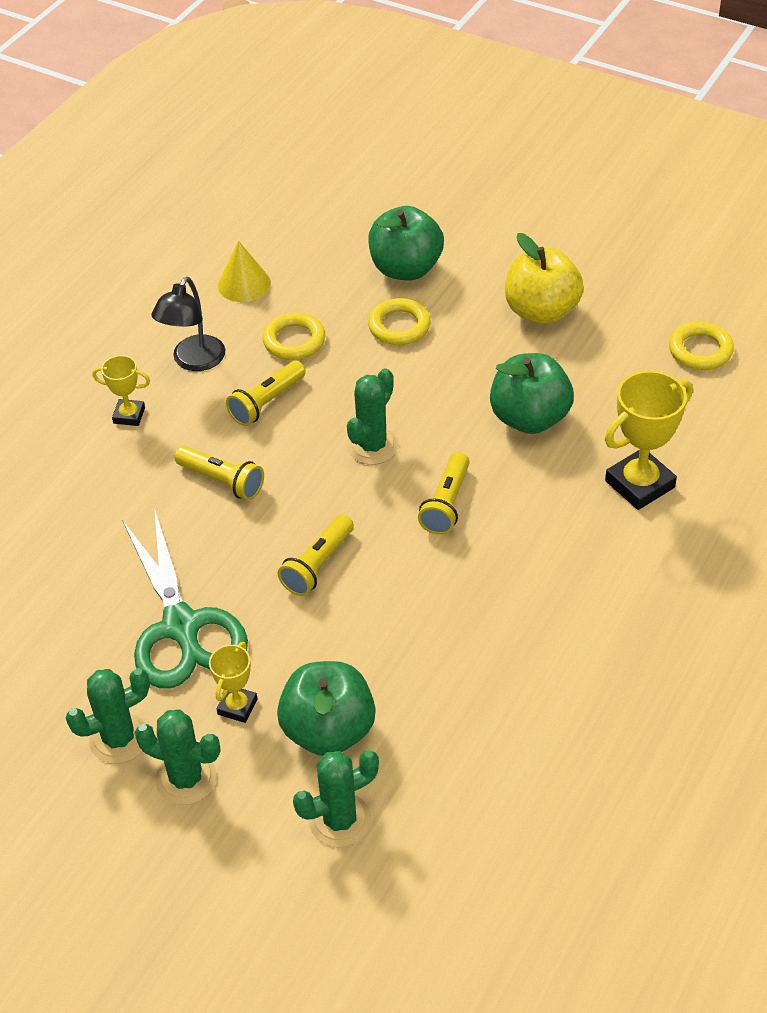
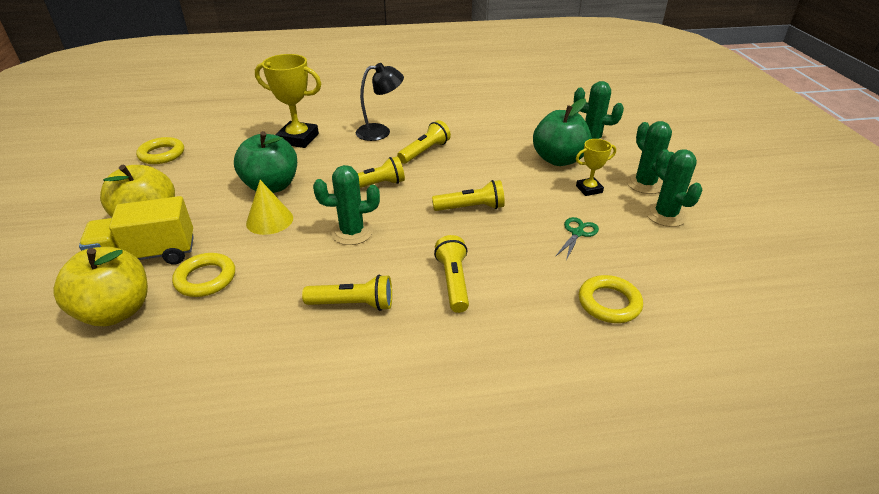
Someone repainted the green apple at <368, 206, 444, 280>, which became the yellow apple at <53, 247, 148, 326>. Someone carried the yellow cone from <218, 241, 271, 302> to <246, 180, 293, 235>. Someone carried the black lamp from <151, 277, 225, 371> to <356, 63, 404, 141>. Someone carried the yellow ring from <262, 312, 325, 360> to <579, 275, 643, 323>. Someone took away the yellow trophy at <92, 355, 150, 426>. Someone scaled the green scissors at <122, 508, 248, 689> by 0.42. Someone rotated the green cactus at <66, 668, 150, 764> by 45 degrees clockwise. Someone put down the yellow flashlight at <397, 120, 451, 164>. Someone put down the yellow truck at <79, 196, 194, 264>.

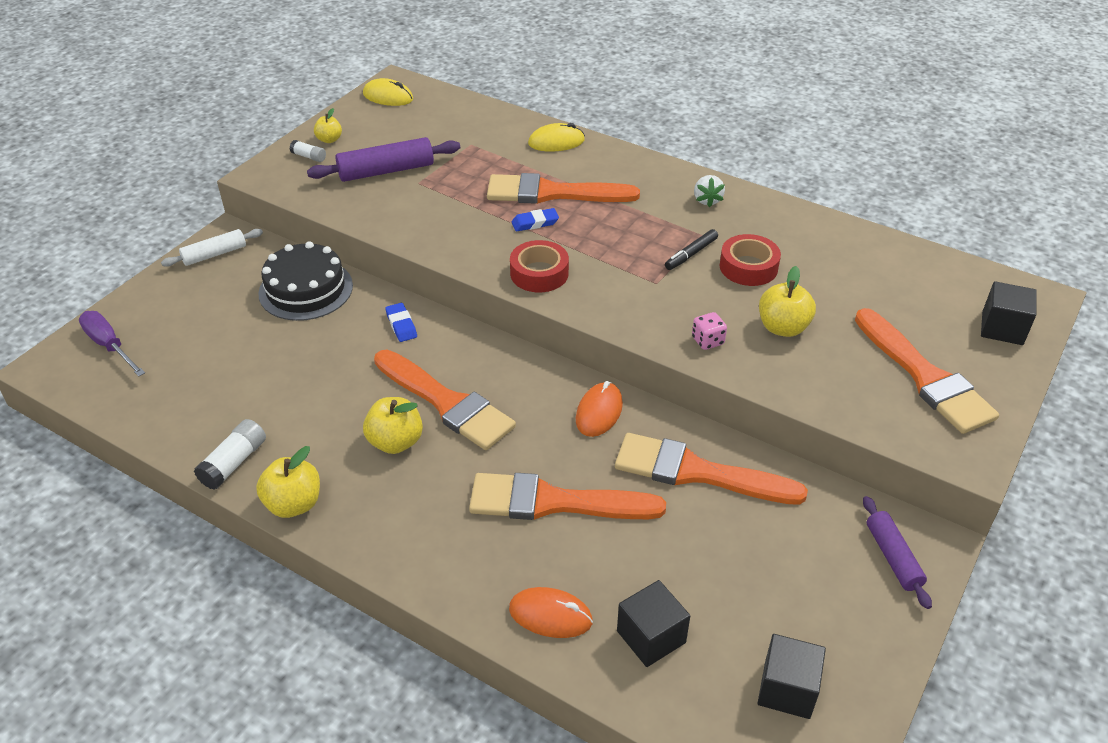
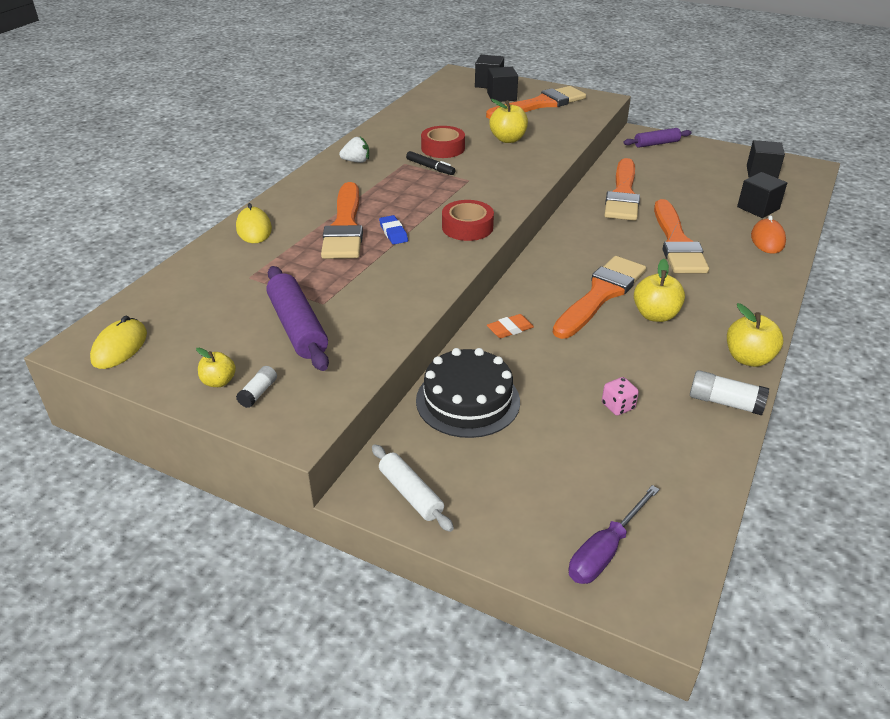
Someone repainted the blue eraser at <385, 303, 417, 342>, which became the orange eraser at <487, 314, 534, 338>. Someone carried the pink dice from <692, 312, 727, 350> to <602, 377, 639, 416>. Someone took away the orange mouse at <576, 381, 623, 437>. Someone put down the black cube at <487, 67, 518, 102>.

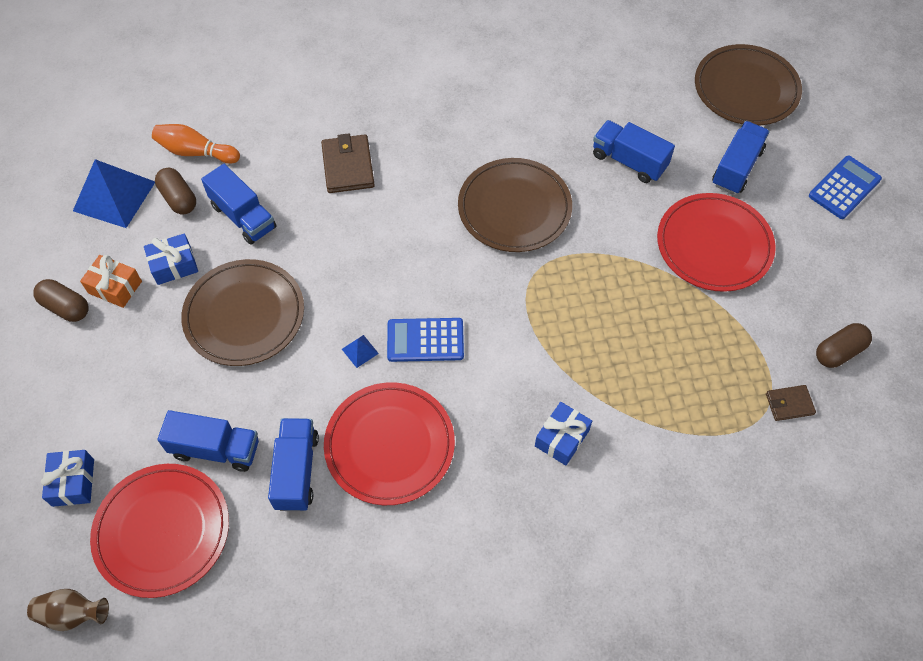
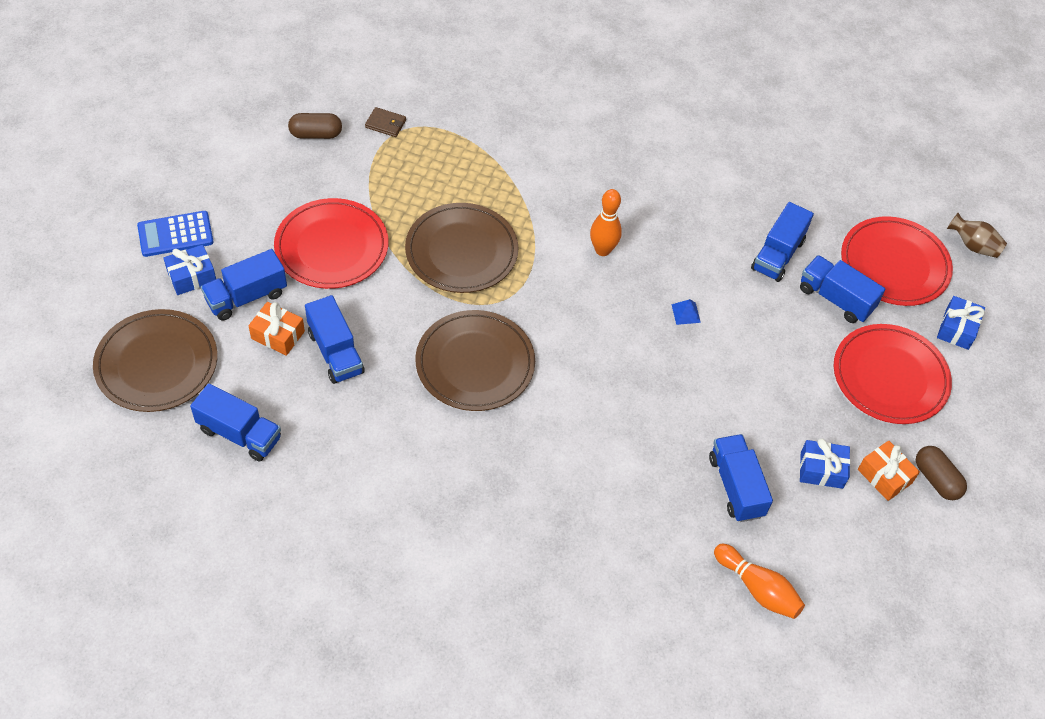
Someone took away the brown wallet at <321, 133, 375, 193>. Someone took away the blue pyramid at <73, 159, 155, 228>. Someone took away the brown capsule at <155, 168, 196, 215>. Someone carried the brown plate from <181, 259, 304, 366> to <405, 203, 518, 293>. Someone took away the blue calculator at <387, 318, 464, 362>. Someone carried the red plate from <324, 382, 455, 505> to <834, 324, 952, 424>. Someone carried the blue gift from <535, 402, 592, 466> to <163, 245, 216, 295>. Someone put down the orange bowling pin at <590, 189, 622, 256>. Someone put down the orange gift at <249, 302, 305, 356>. Someone put down the blue truck at <190, 383, 281, 462>.

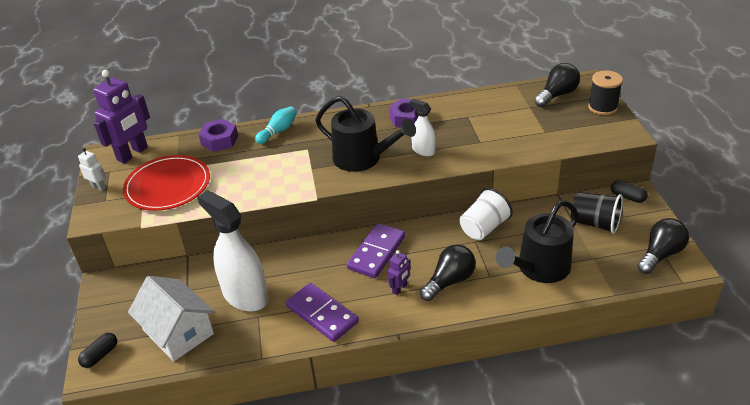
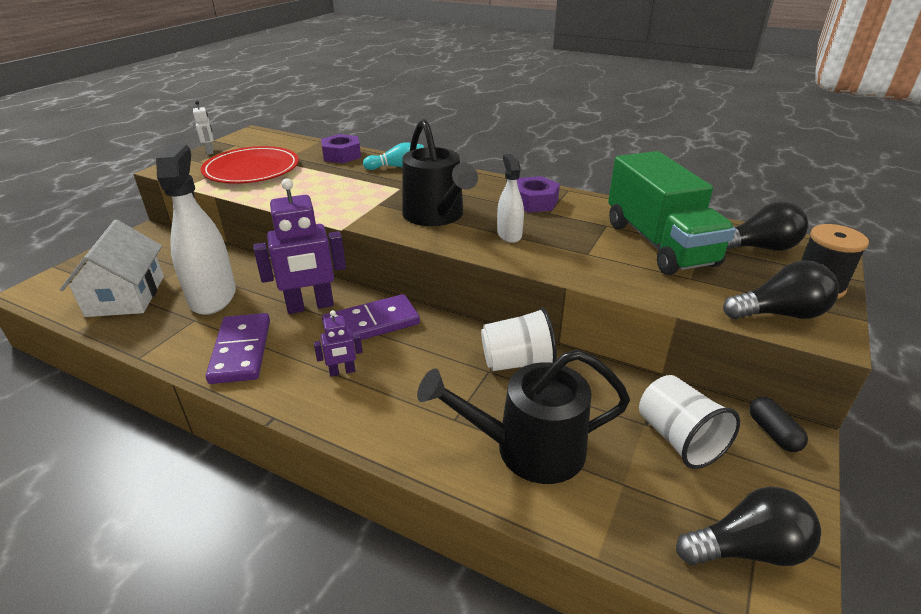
Someone carried the purple robot from <93, 70, 150, 164> to <253, 179, 346, 314>. Someone repainted the black cup at <571, 192, 623, 234>, which became the white cup at <639, 375, 740, 469>. Someone carried the black light bulb from <420, 244, 476, 301> to <723, 261, 839, 319>. Someone took away the black capsule at <78, 333, 117, 368>. Someone put down the green truck at <608, 151, 736, 275>.

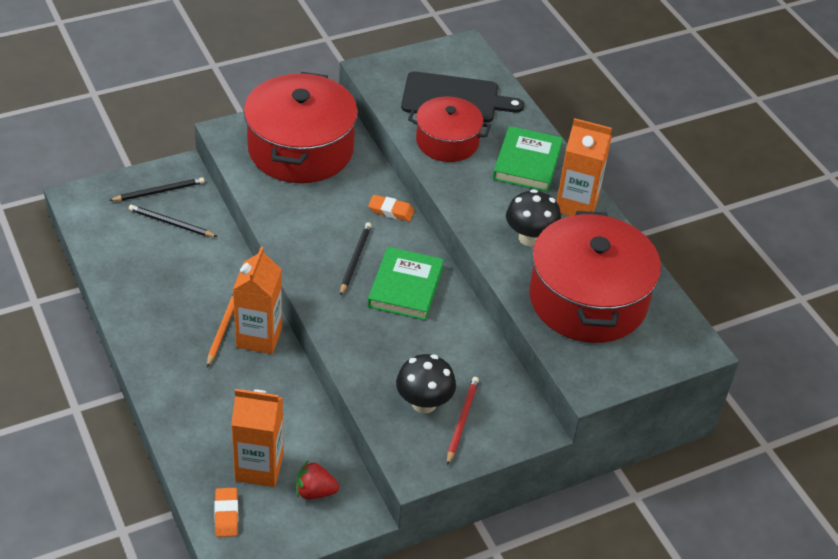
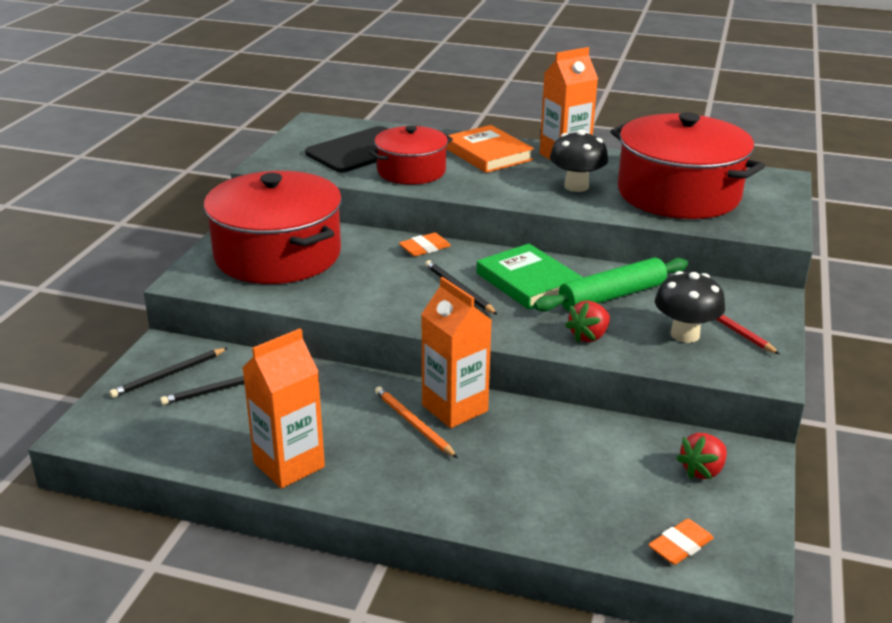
Someone repainted the green book at <493, 126, 563, 192>, which became the orange book at <446, 125, 534, 173>. Someone rotated the black pencil at <109, 177, 205, 201> by 150 degrees counterclockwise. Someone carried the orange carton from <231, 389, 284, 487> to <243, 328, 325, 489>. Someone rotated the orange eraser at <214, 488, 238, 537> by 75 degrees counterclockwise. Someone put down the green rolling pin at <534, 258, 688, 312>. Someone put down the red strawberry at <565, 301, 610, 343>.

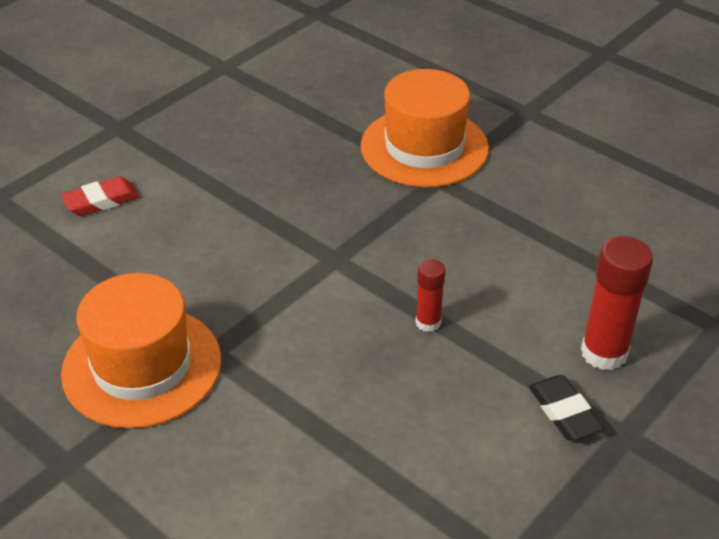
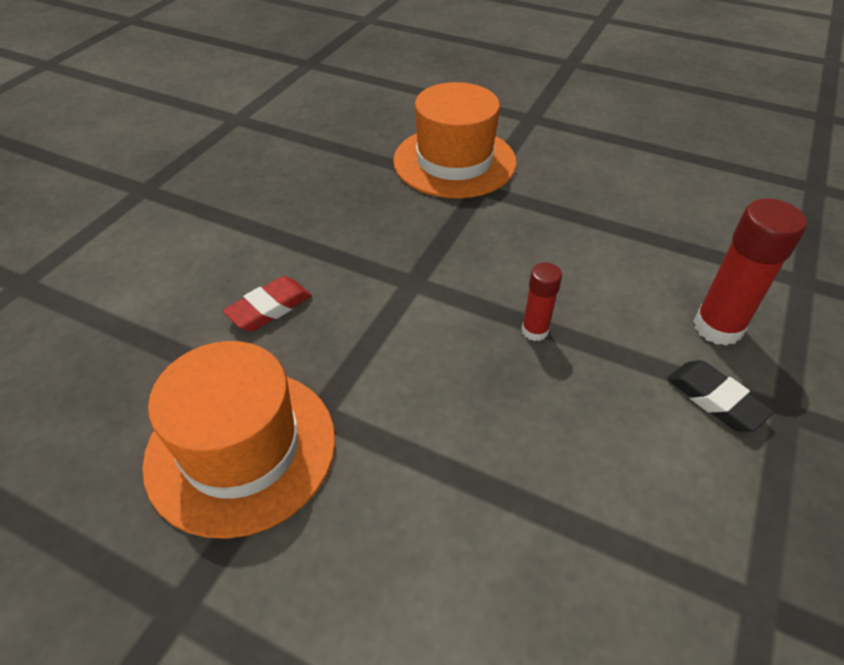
Someone carried the red eraser from <61, 176, 140, 216> to <223, 276, 312, 331>.

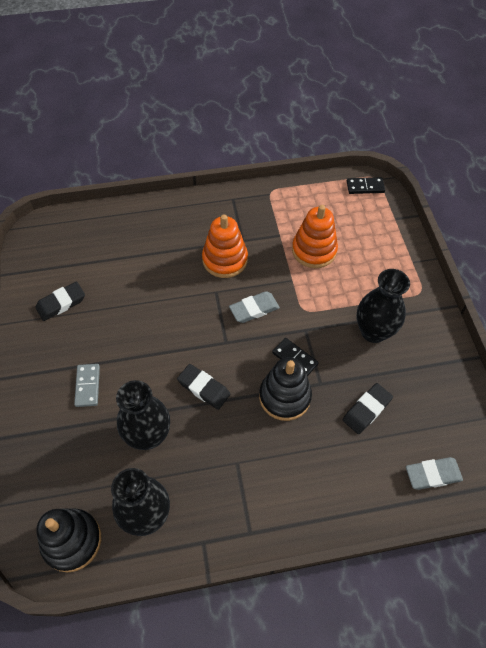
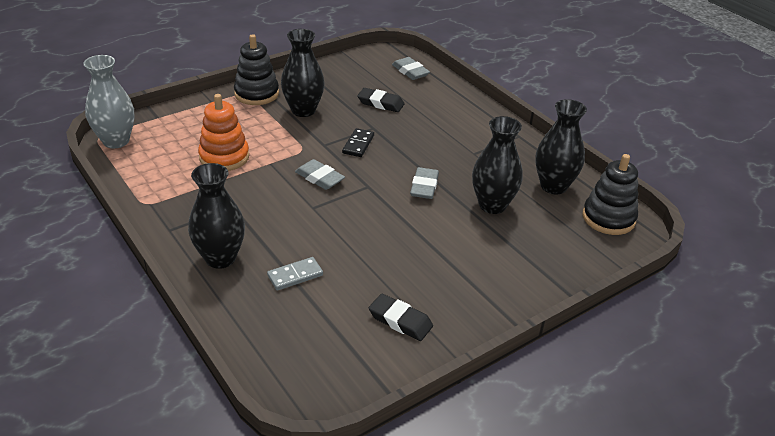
Someone swapped the black domino at <347, 177, 385, 194> for the grey vase at <83, 55, 134, 148>. Someone took away the orange stacking toy at <202, 214, 248, 278>. Someone carried the black stacking toy from <259, 357, 312, 421> to <234, 34, 279, 105>. Someone carried the grey domino from <74, 364, 100, 407> to <267, 257, 323, 291>. Someone repainted the black eraser at <177, 364, 231, 410>, which became the grey eraser at <410, 167, 439, 199>. Someone put down the black vase at <188, 163, 245, 269>.

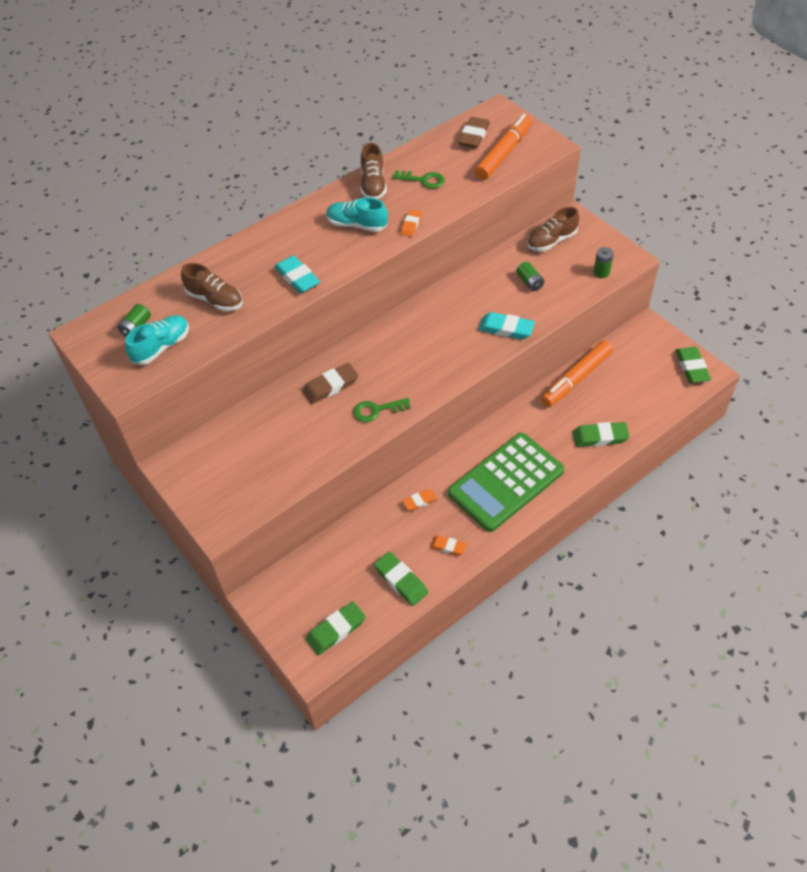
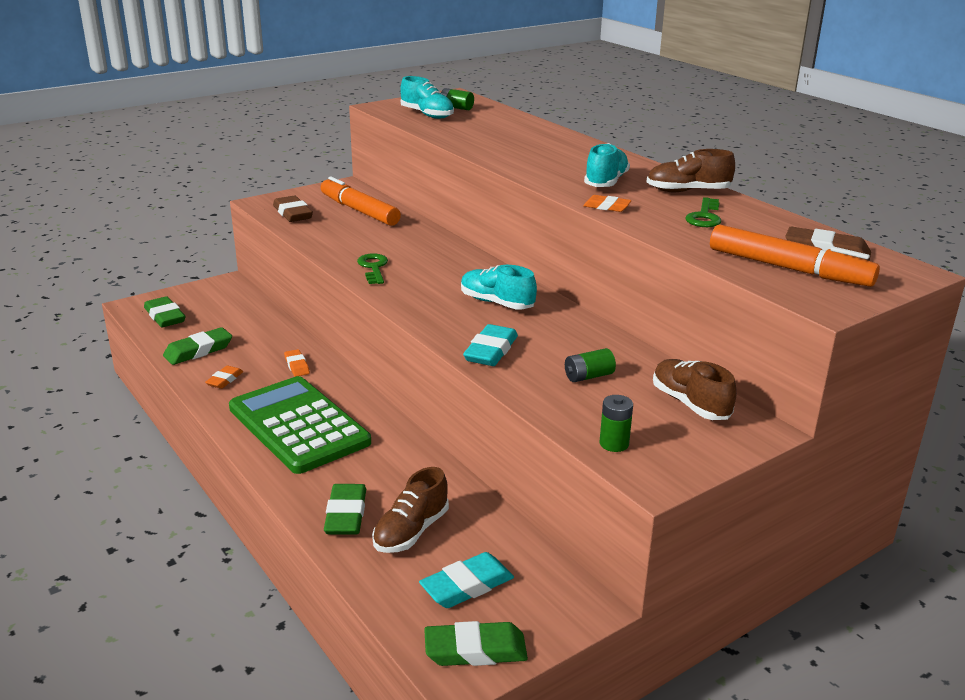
Someone carried the turquoise eraser from <274, 255, 320, 293> to <419, 552, 514, 608>. Someone carried the brown shoe from <181, 263, 243, 311> to <372, 467, 449, 553>. Someone carried the orange marker from <541, 341, 613, 407> to <321, 176, 401, 226>. Someone carried the brown eraser from <302, 363, 358, 404> to <273, 196, 313, 222>. Someone put down the turquoise shoe at <461, 265, 537, 310>.

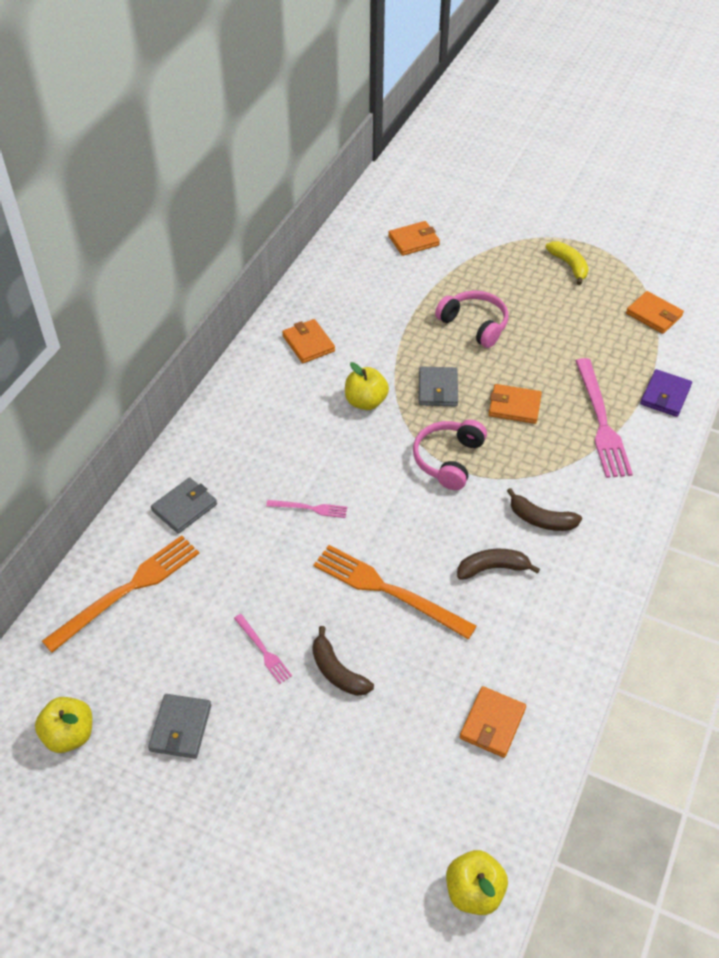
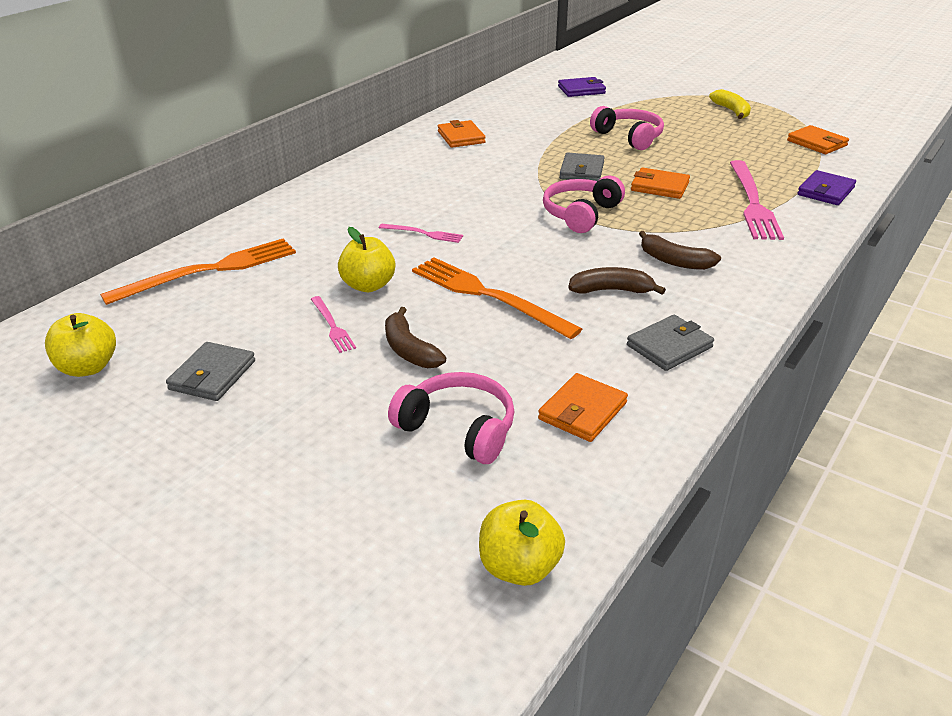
Someone repainted the orange wallet at <388, 221, 440, 256>, which became the purple wallet at <558, 77, 606, 97>. Someone carried the yellow apple from <345, 362, 389, 410> to <338, 227, 395, 292>. Someone carried the grey wallet from <151, 477, 217, 534> to <627, 315, 714, 371>. Someone put down the pink headphones at <388, 372, 515, 464>.

